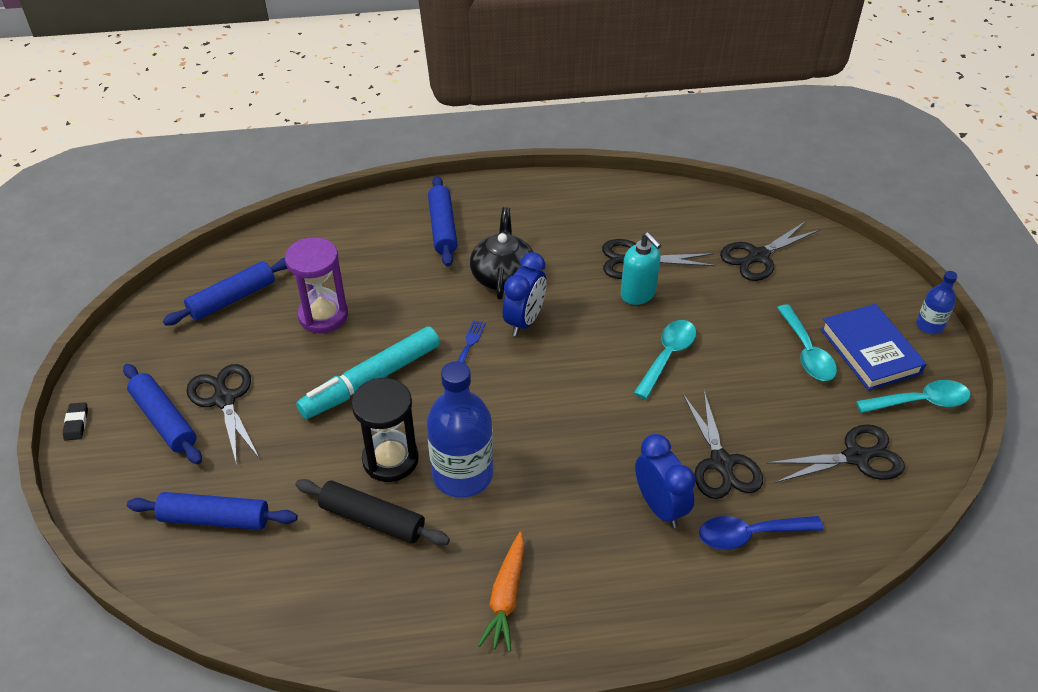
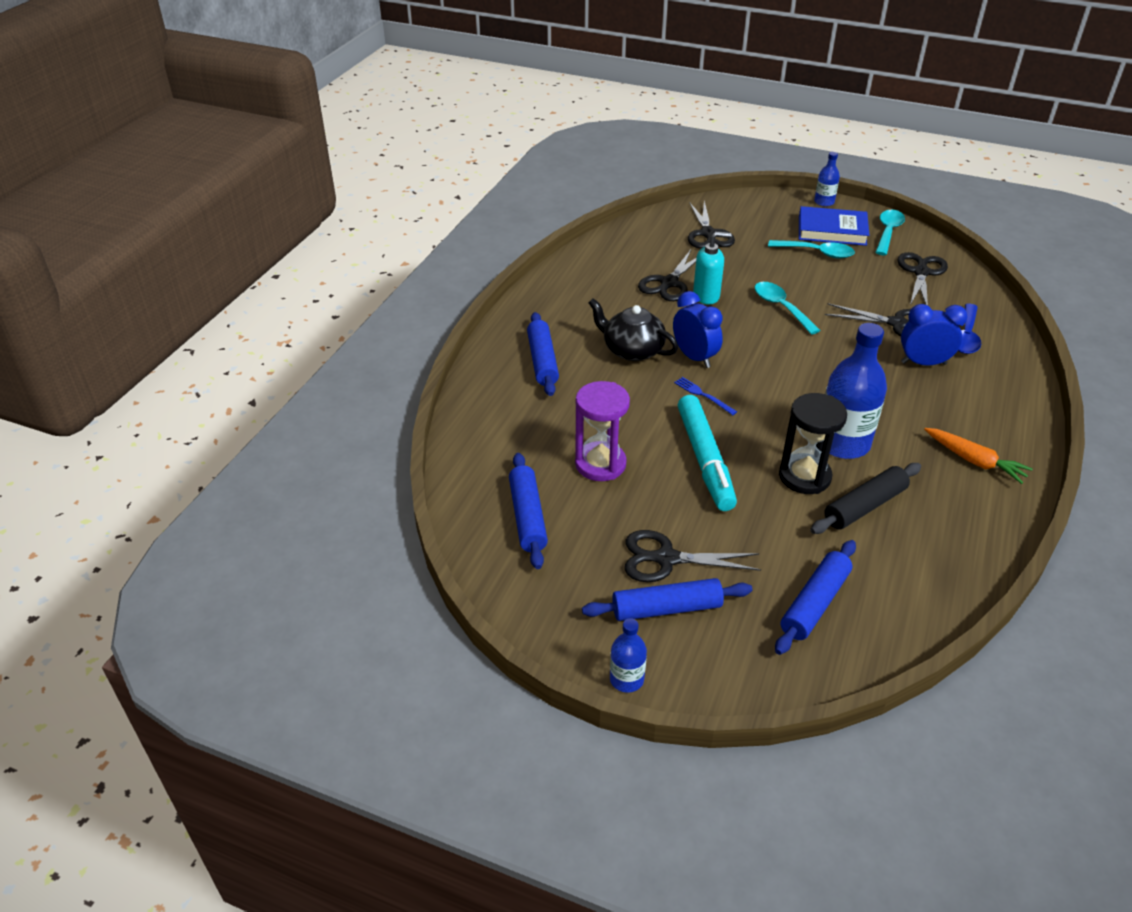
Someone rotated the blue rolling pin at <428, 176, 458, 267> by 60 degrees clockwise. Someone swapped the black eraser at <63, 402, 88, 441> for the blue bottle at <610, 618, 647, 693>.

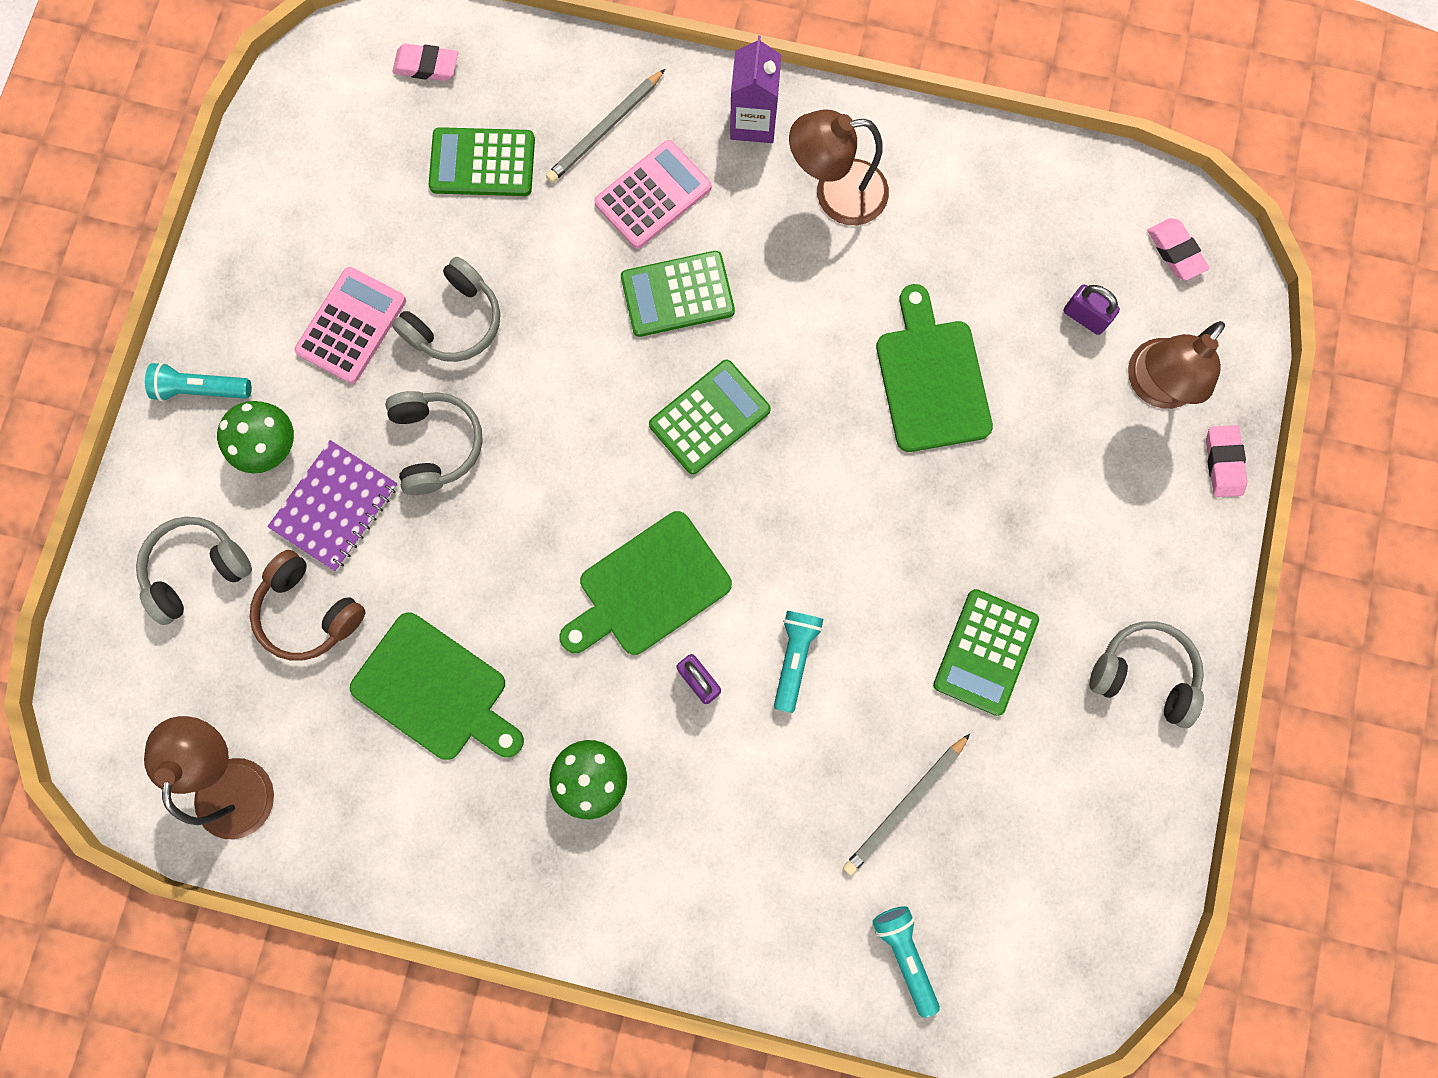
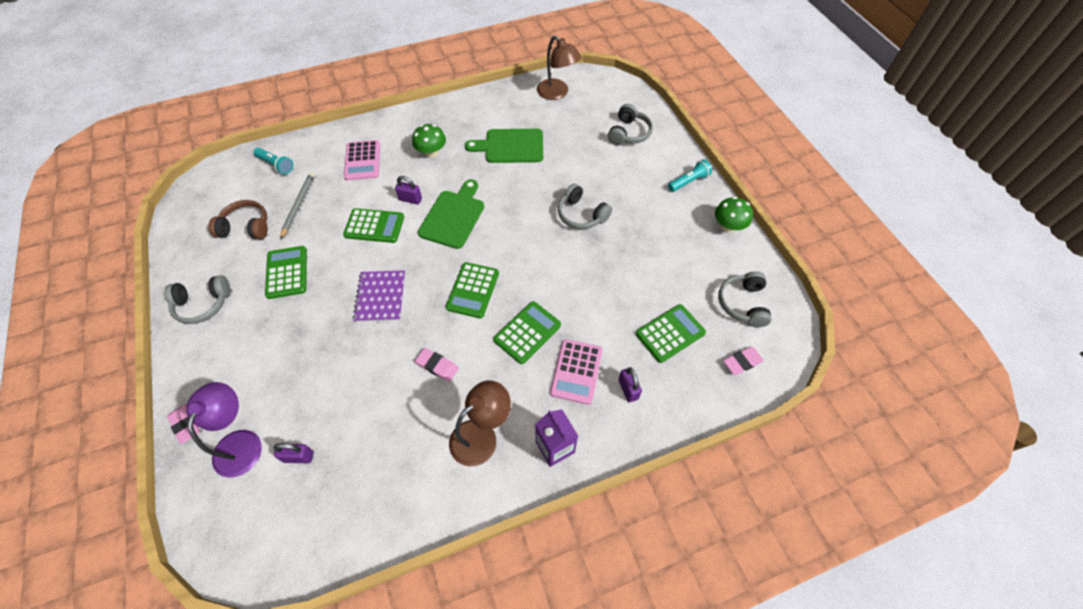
Someone swapped the grey pencil at <546, 69, 665, 183> for the purple padlock at <618, 367, 642, 402>. Someone carried the pink eraser from <1147, 218, 1210, 281> to <415, 348, 459, 382>. Someone carried the grey headphones from <392, 257, 500, 362> to <718, 271, 772, 327>. Someone carried the pink calculator from <294, 267, 406, 384> to <344, 140, 380, 180>. Someone took away the green cutting board at <876, 284, 993, 452>. Someone repainted the brown lamp at <1128, 321, 1225, 409>, which became the purple lamp at <186, 382, 262, 478>. Someone carried the green mushroom from <217, 401, 294, 474> to <715, 196, 753, 233>. Someone carried the purple notebook from <267, 440, 398, 571> to <353, 270, 405, 322>. Someone carried the brown headphones from <250, 550, 365, 661> to <208, 200, 268, 239>. Someone swapped the turquoise flashlight at <774, 611, 823, 713> for the green calculator at <343, 208, 404, 243>.

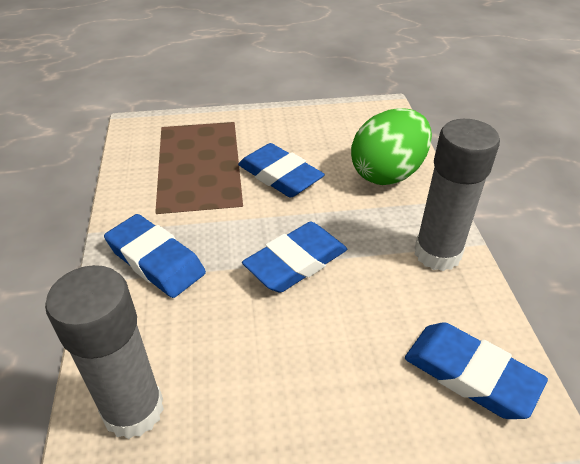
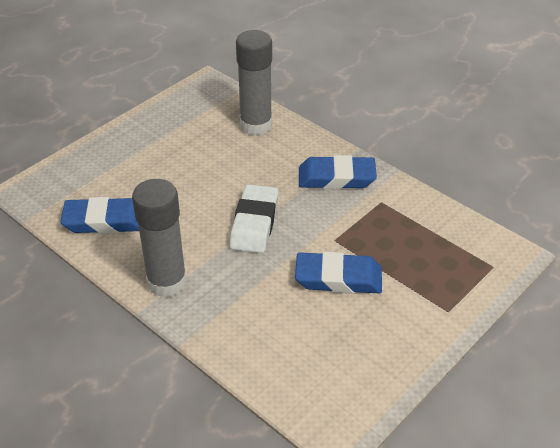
Someone took away the green egg at <351, 108, 432, 185>. Someone repainted the blue eraser at <242, 222, 347, 293>, which became the white eraser at <229, 184, 279, 253>.

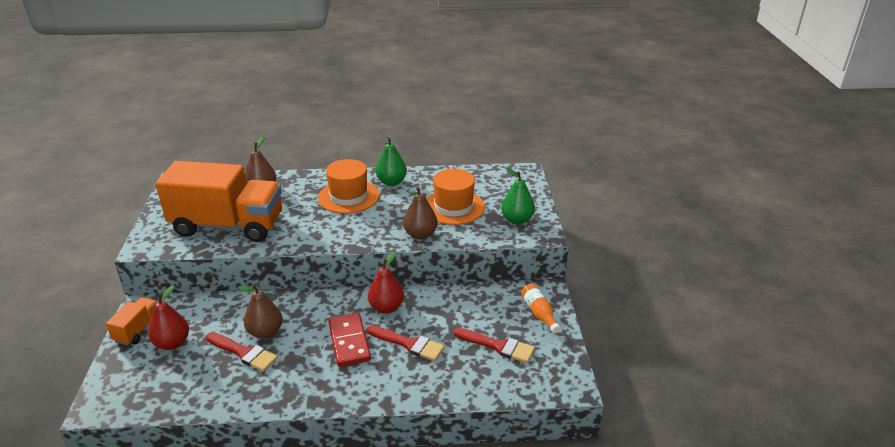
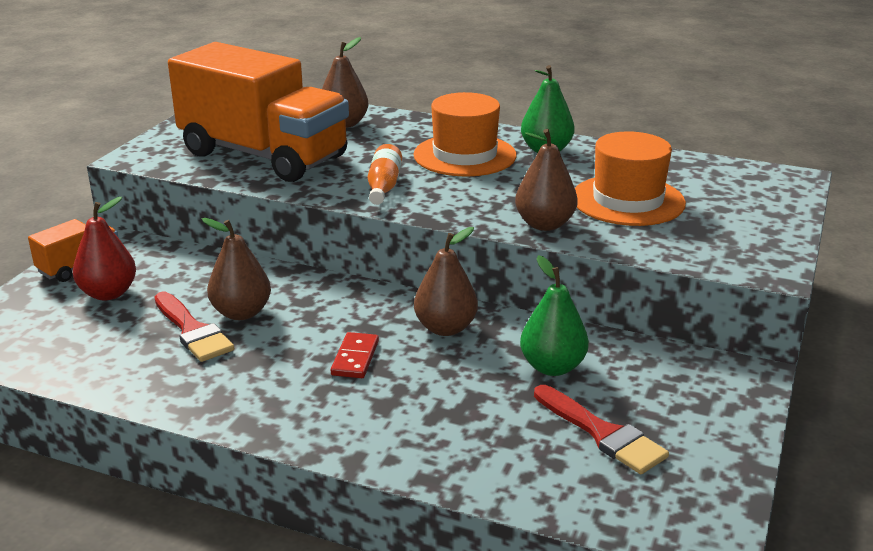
Someone carried the green pear from <501, 167, 535, 224> to <520, 255, 589, 376>. Someone repainted the red pear at <368, 252, 404, 314>, which became the brown pear at <414, 227, 478, 336>. Someone carried the orange bottle from <521, 284, 561, 334> to <368, 144, 402, 205>. Someone scaled the red domino at <328, 313, 371, 367> by 0.59. Someone took away the red brush at <367, 325, 445, 361>.

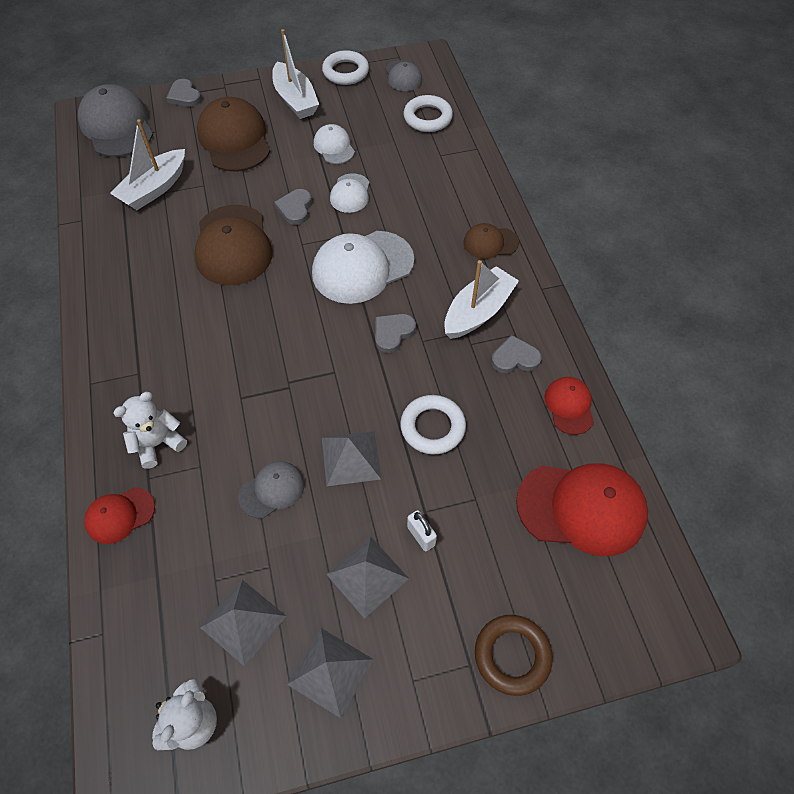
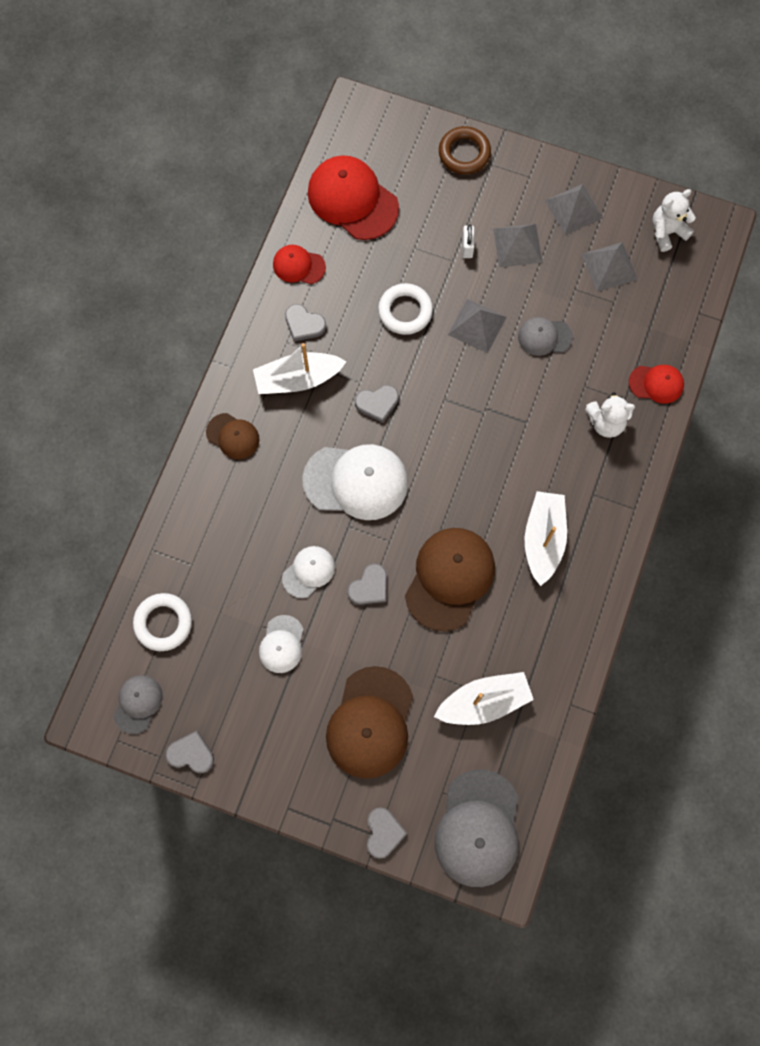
Someone carried the white boat from <272, 29, 319, 119> to <525, 491, 567, 586>. Someone swapped the white ring at <322, 50, 369, 85> for the grey heart at <165, 731, 214, 773>. Someone rotated the red cap at <544, 377, 594, 435> by 75 degrees clockwise.

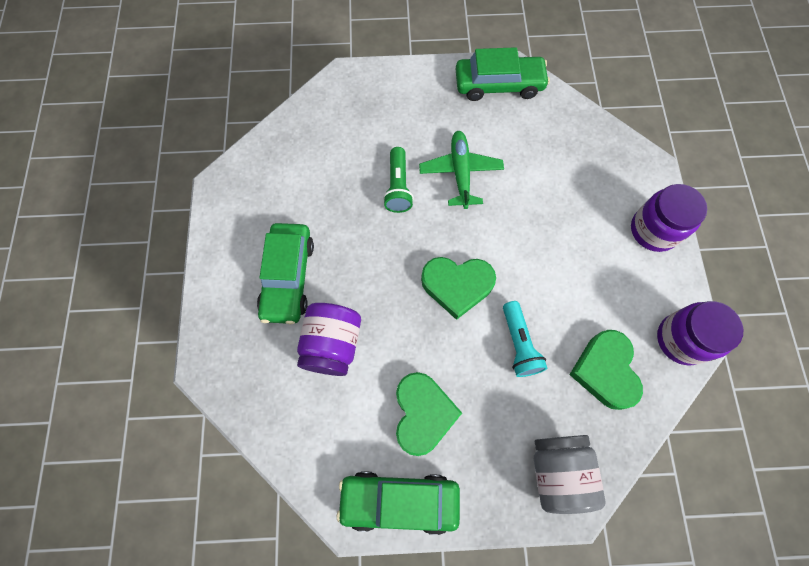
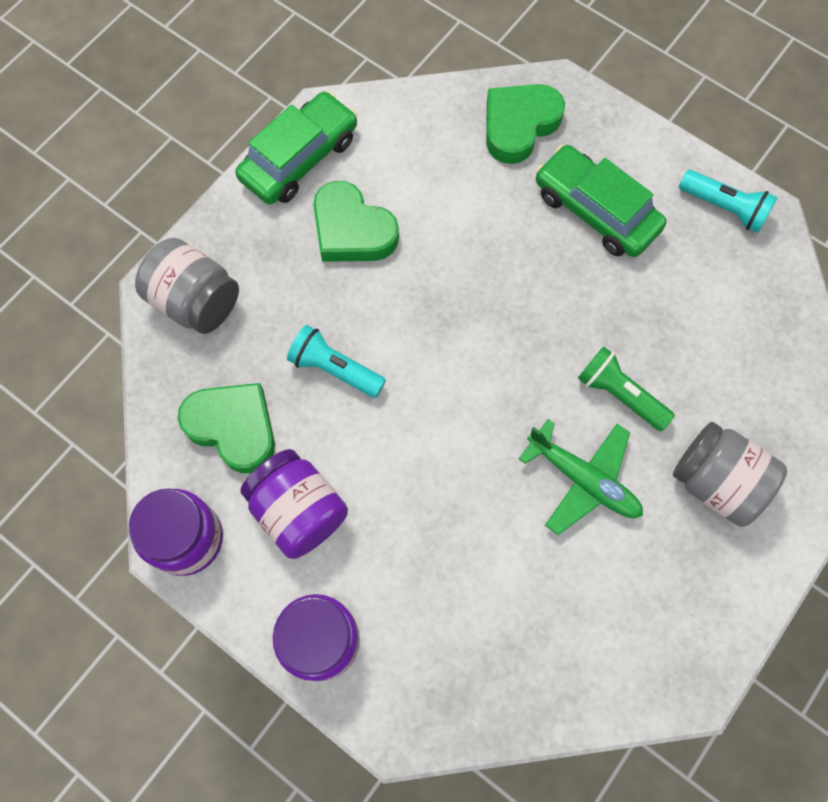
Someone took away the green car at <456, 47, 550, 101>. Someone carried the green heart from <421, 257, 496, 320> to <486, 84, 565, 164>. Someone carried the purple jar from <297, 303, 361, 376> to <240, 449, 348, 559>. Someone put down the turquoise flashlight at <679, 170, 777, 233>. Someone put down the grey jar at <673, 422, 787, 527>.

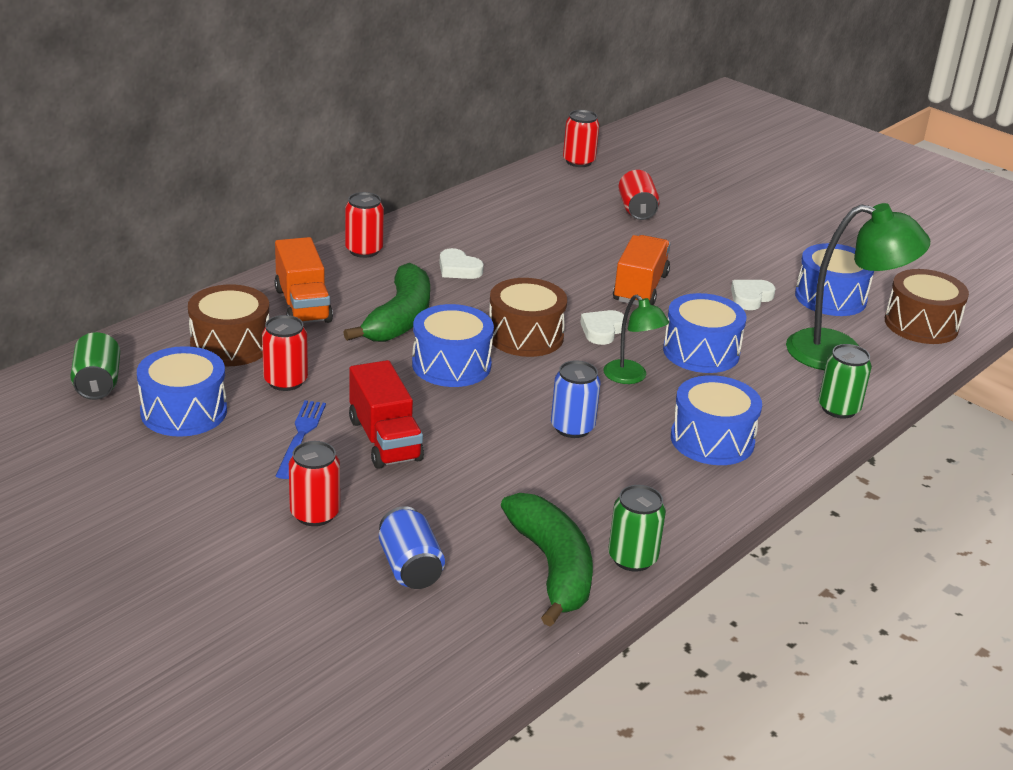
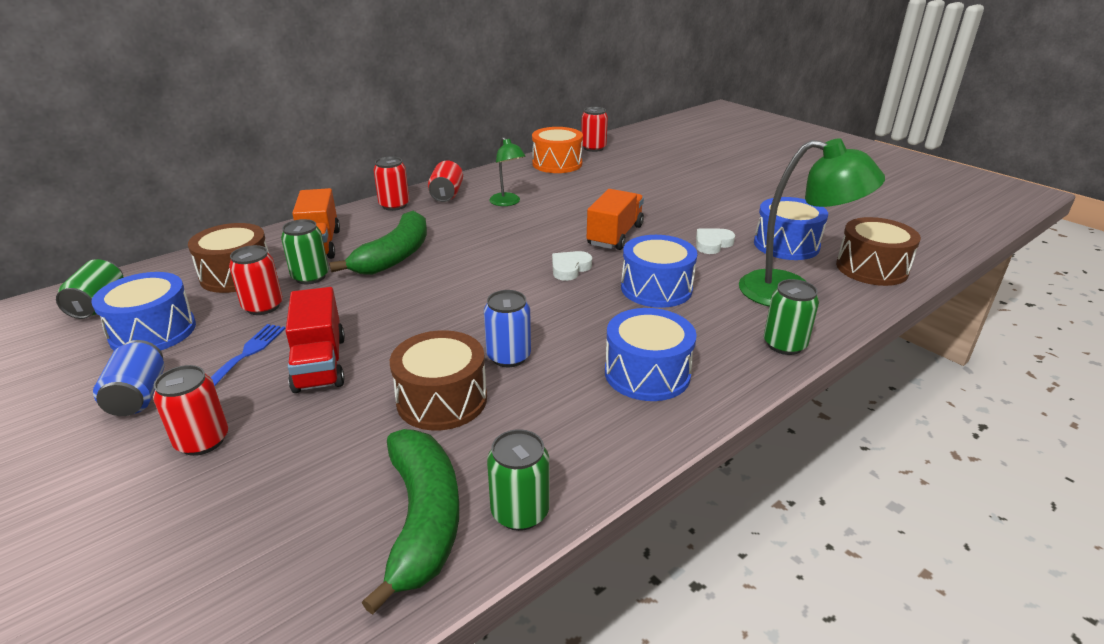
Someone carried the red can from <618, 170, 660, 220> to <428, 161, 463, 202>. Someone took away the white heart at <439, 248, 484, 279>. Someone carried the brown drum from <489, 278, 567, 357> to <390, 330, 487, 430>. Someone carried the green lamp from <603, 295, 669, 384> to <489, 137, 526, 206>. Someone took away the blue drum at <412, 304, 494, 387>. Someone carried the blue can from <379, 506, 445, 589> to <93, 340, 164, 416>. Someone put down the orange drum at <532, 127, 583, 173>. Someone put down the green can at <281, 219, 329, 285>.

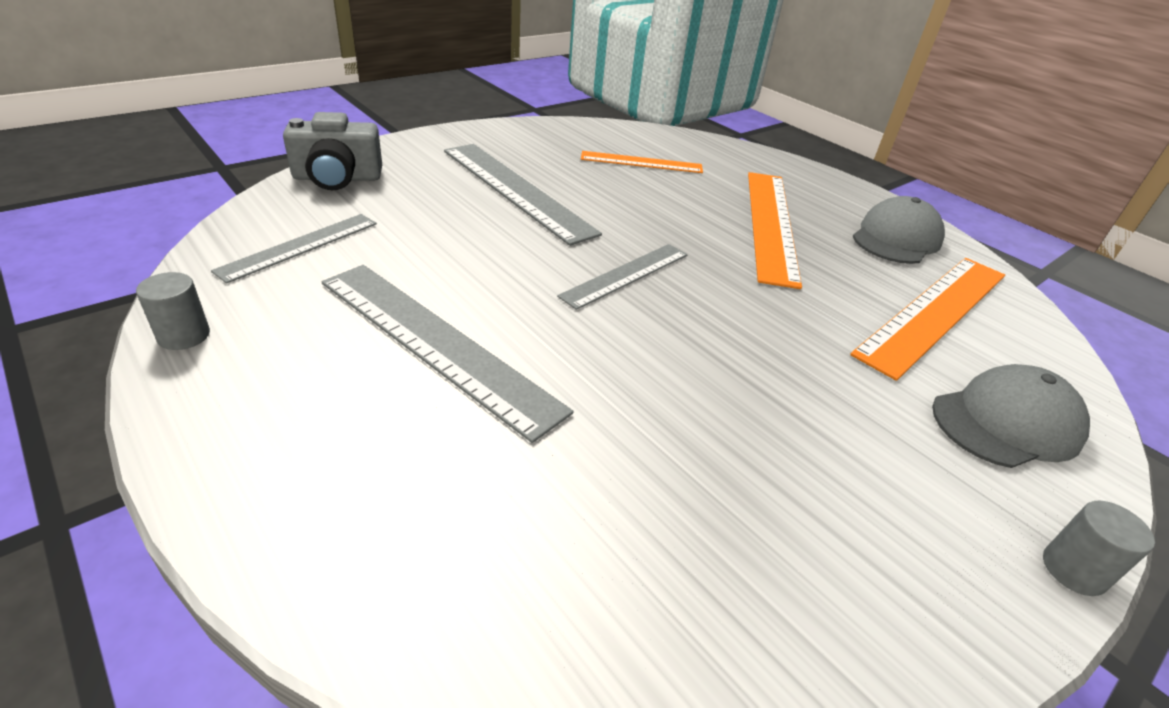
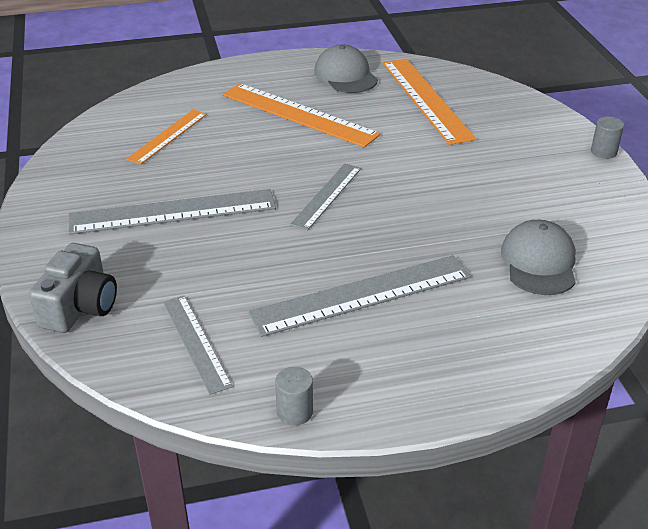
Someone rotated the grey ruler at <557, 244, 688, 310> by 45 degrees clockwise. Someone carried the grey cap from <932, 364, 1090, 468> to <501, 220, 576, 295>.

